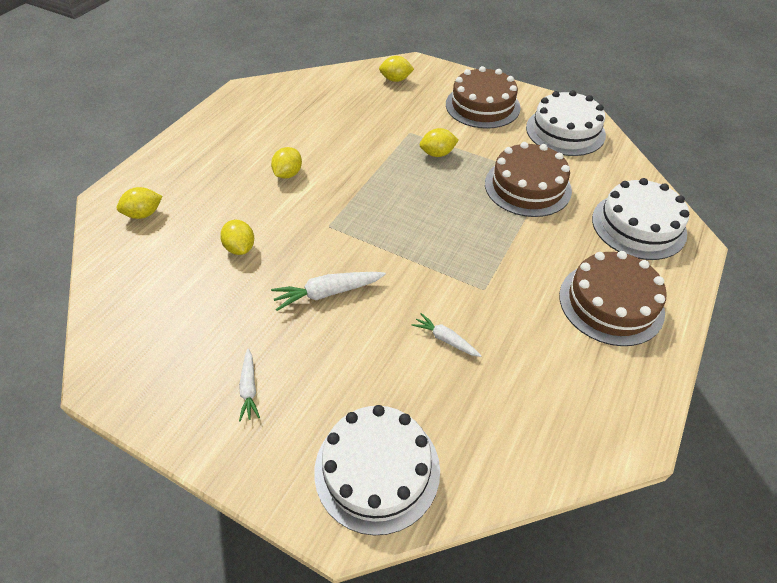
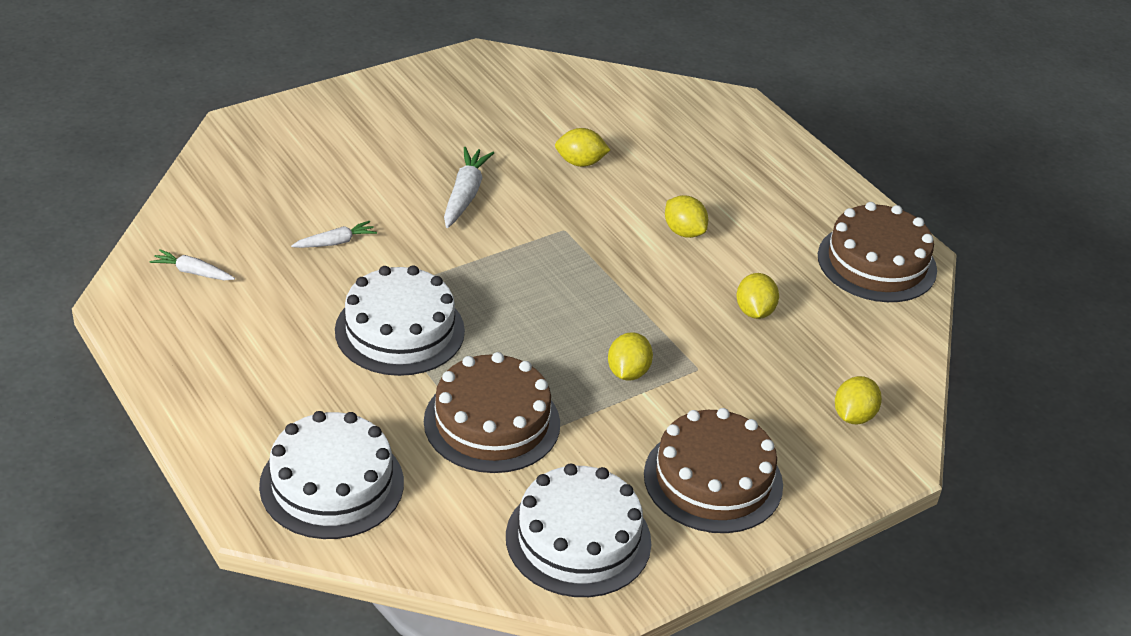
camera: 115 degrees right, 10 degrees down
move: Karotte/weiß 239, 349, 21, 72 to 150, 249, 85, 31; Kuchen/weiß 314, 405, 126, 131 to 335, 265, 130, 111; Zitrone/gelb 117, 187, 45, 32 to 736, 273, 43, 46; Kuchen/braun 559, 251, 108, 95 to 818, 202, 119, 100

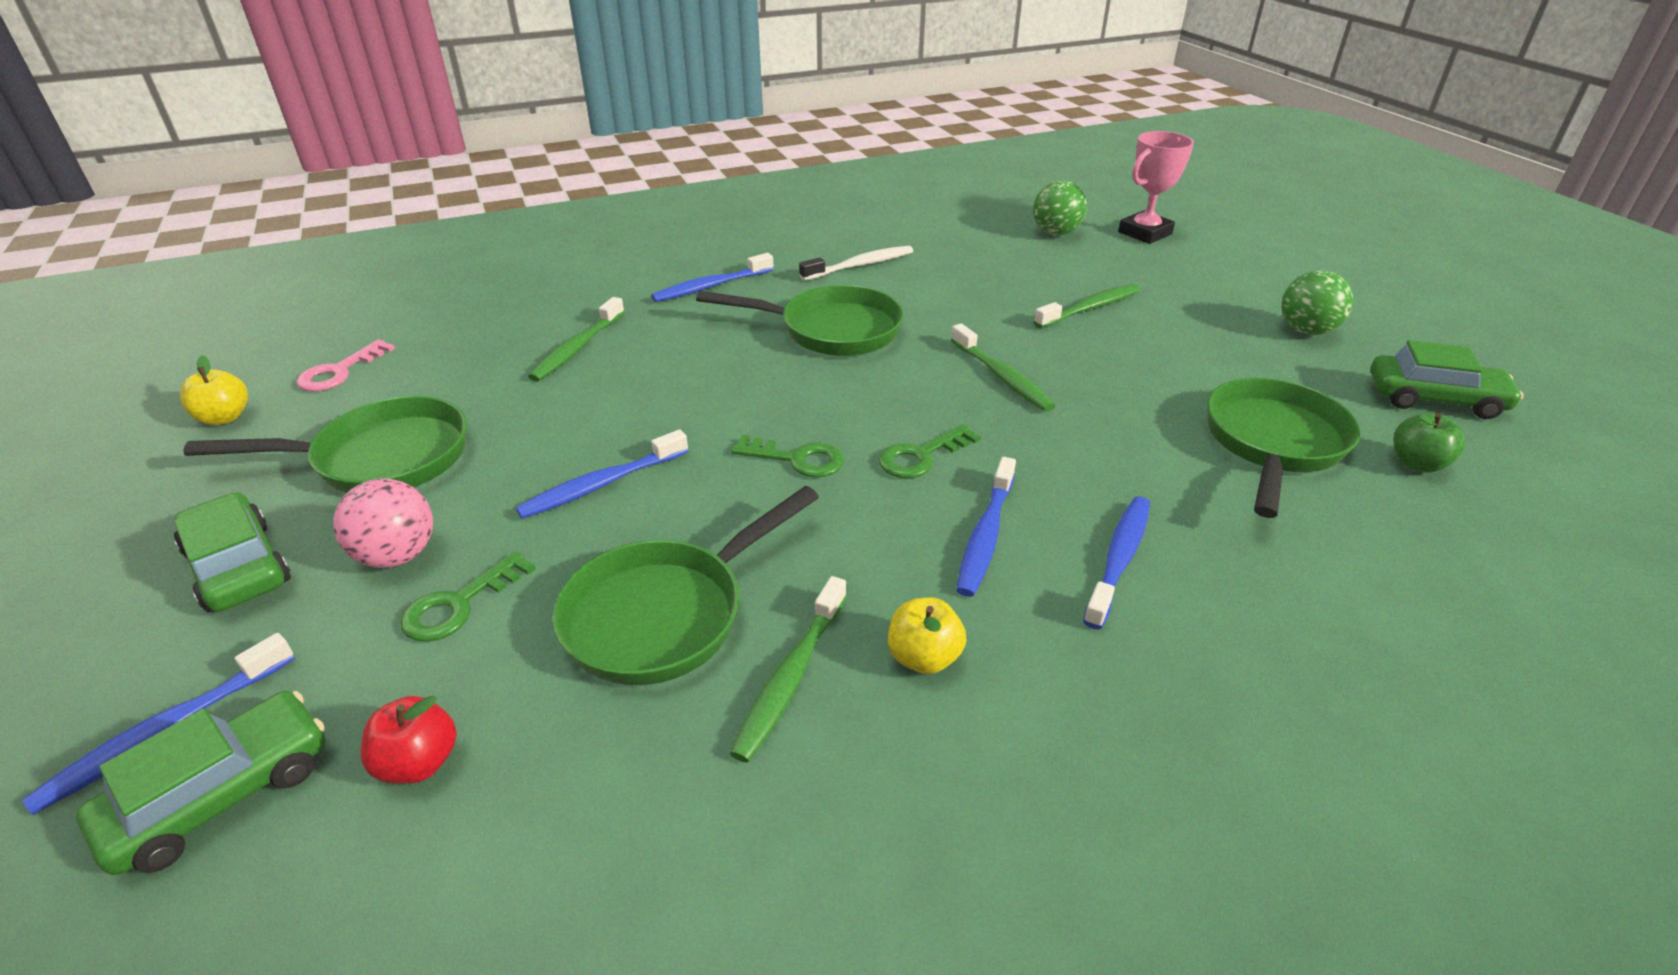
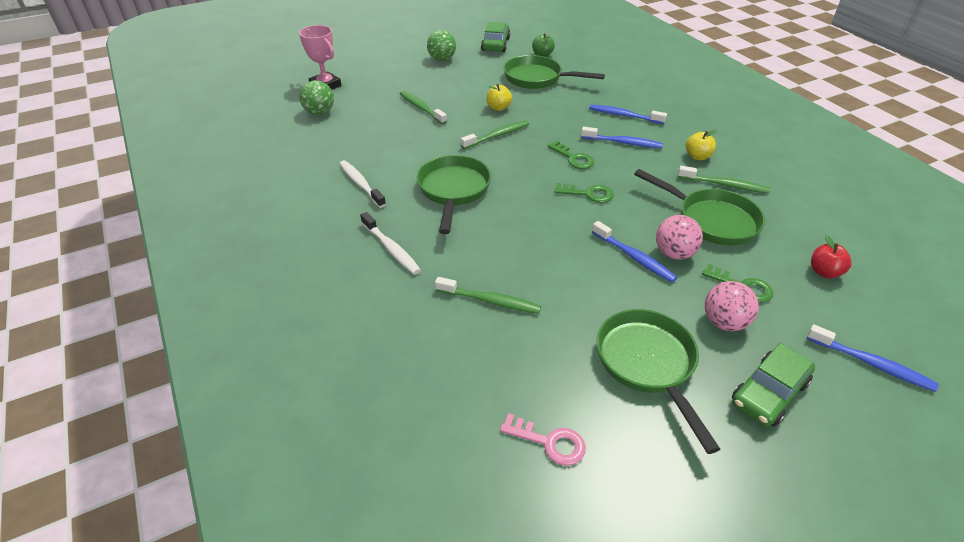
camera: 95 degrees left, 5 degrees up
delete: Auto/grün 76, 691, 250, 184
insert: Ball/rosa 656, 215, 47, 45
move: Apfel/gelb 180, 355, 68, 70 to 487, 84, 25, 27
recolor: Zahnbürste/blau 651, 253, 123, 49 to Zahnbürste/weiß 360, 212, 61, 63
rotate: Schlüssel/grün 731, 435, 113, 43 = 554, 183, 60, 20 90 degrees clockwise

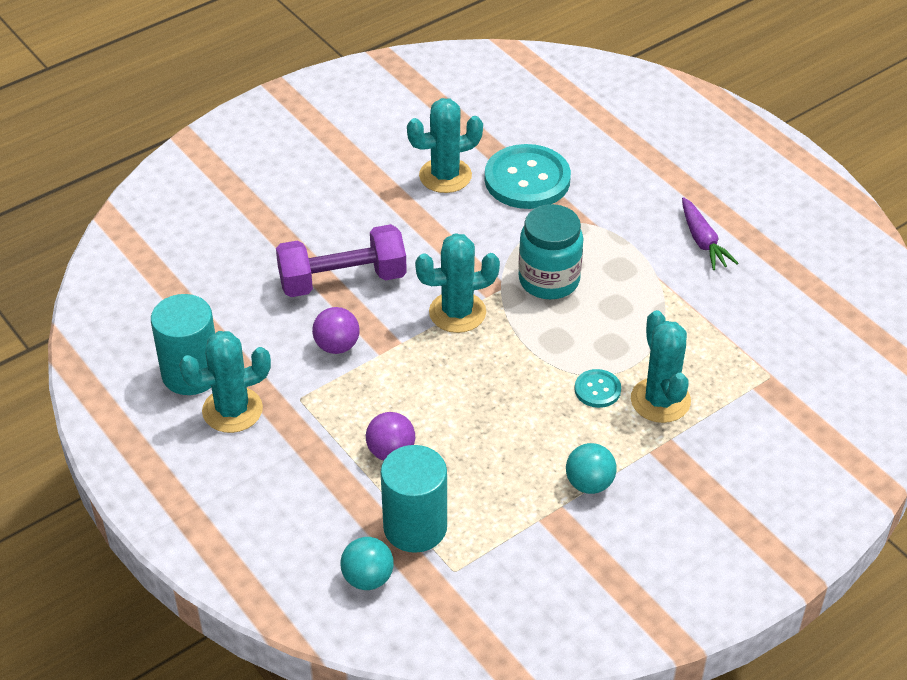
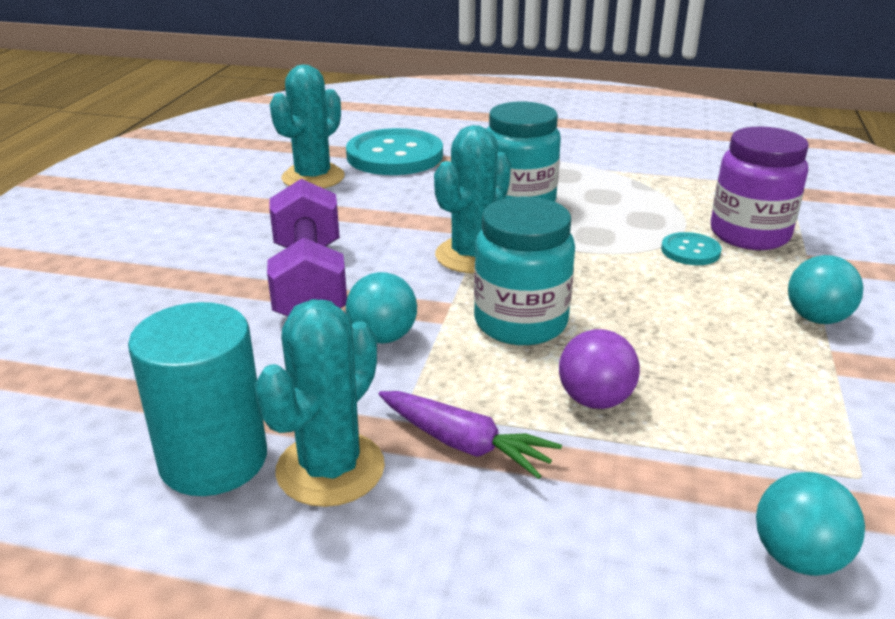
camera: 40 degrees left, 15 degrees down
delete: Vollzylinder/türkis 380, 445, 67, 108
insert: Einmachglas/türkis 474, 196, 101, 149
move: Karotte/lila 682, 197, 56, 73 to 379, 391, 183, 88
replace: Kaktus/türkis 631, 310, 60, 113 to Einmachglas/lila 711, 127, 98, 123
recolor: Ball/lila 312, 307, 48, 47 to Ball/türkis 346, 272, 71, 71
rotate: Hantel/lila 276, 224, 131, 73 = 267, 179, 80, 137 45 degrees counterclockwise

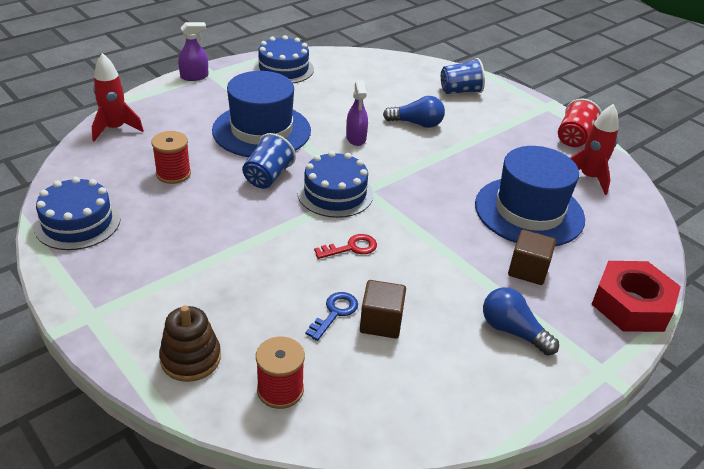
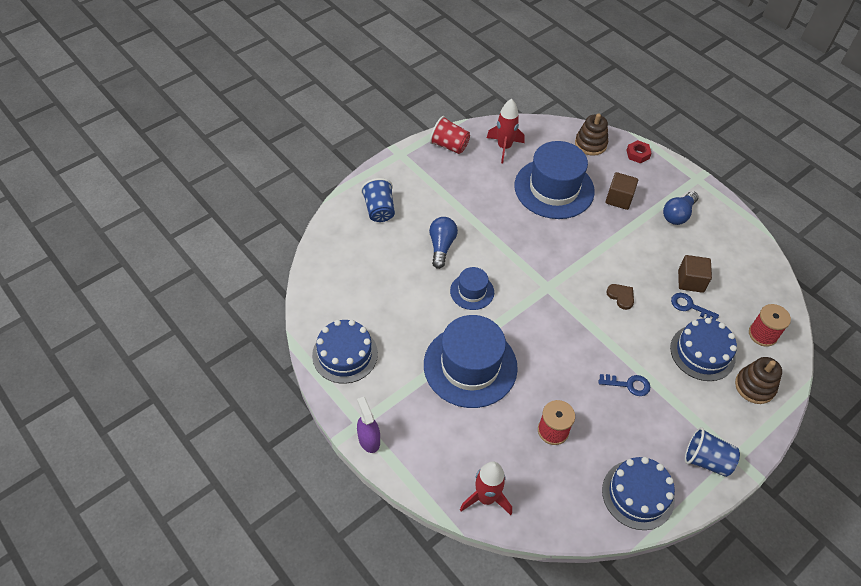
camera: 90 degrees left, 15 degrees up
insert: Stapelspielzeug/braun 575, 113, 33, 43; Schlüssel/blau 598, 374, 52, 22
move: Kuchen/blau 297, 151, 76, 67 to 670, 318, 67, 63; Becher/blau 242, 133, 54, 56 to 685, 427, 55, 50
replace: Sprühflasche/lila 346, 80, 22, 66 to Hut/blau 450, 267, 44, 43; Schlüssel/rot 314, 234, 63, 25 to Herz/braun 606, 284, 28, 26
resize: Sechskantmutter/rot 592, 261, 89, 71 = 627, 140, 25, 23 x0.48

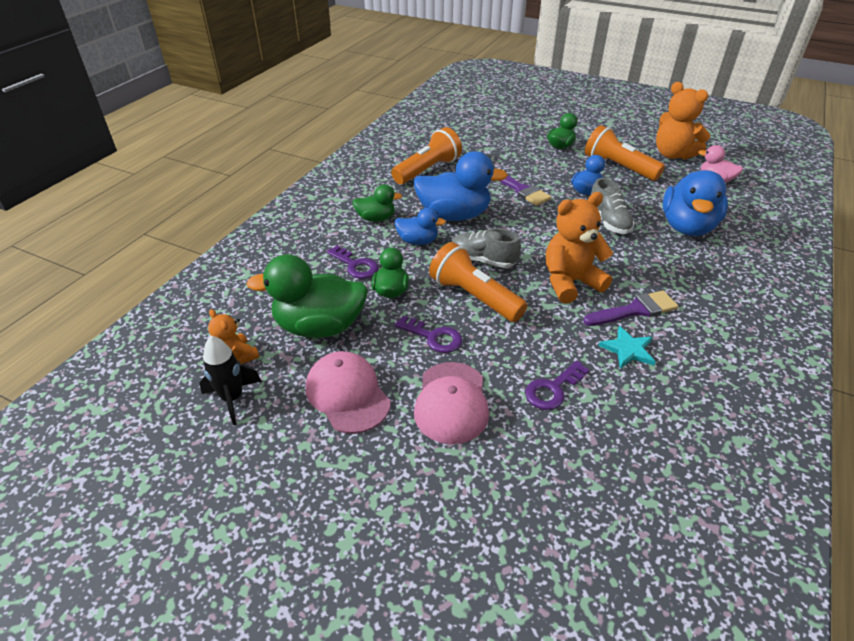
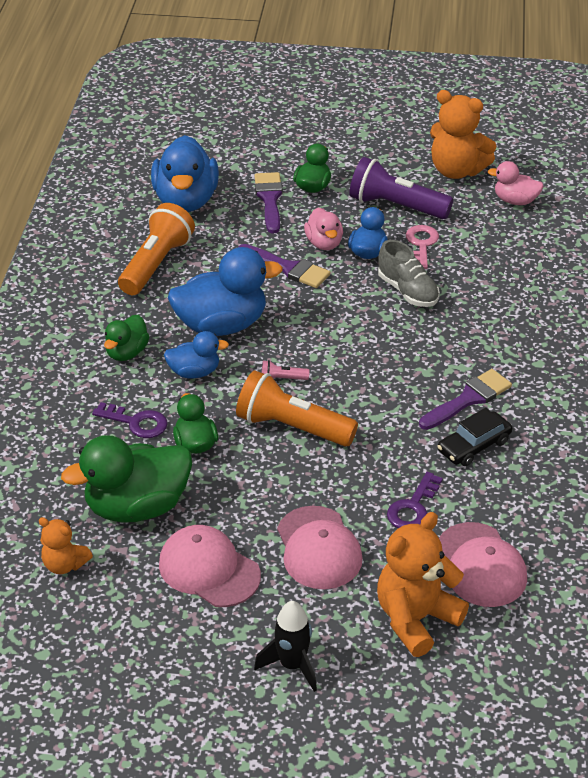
camera: 20 degrees left, 0 degrees up
delete: Schlüssel/lila 395, 316, 67, 37
insert: Pinsel/lila 255, 172, 28, 61; Ente/rosa 304, 208, 39, 42; Schlüssel/rosa 406, 225, 33, 44; Kappe/rosa 439, 522, 88, 85
move: Ente/blau 663, 170, 65, 66 to 151, 135, 68, 77; Rakete/schwarz 200, 336, 62, 89 to 254, 601, 63, 91; Teddybär/orange 546, 192, 67, 112 to 377, 512, 92, 145
replace: Schuh/grau 452, 228, 69, 40 to Taschenlampe/rosa 262, 360, 48, 20; Stern/türkis 599, 326, 57, 43 to Auto/schwarz 437, 408, 75, 58
recolor: Taschenlampe/orange 585, 125, 80, 56 to Taschenlampe/lila 349, 157, 104, 62
rotate: Ente/grün 352, 184, 50, 38 = 104, 315, 46, 46 135 degrees clockwise

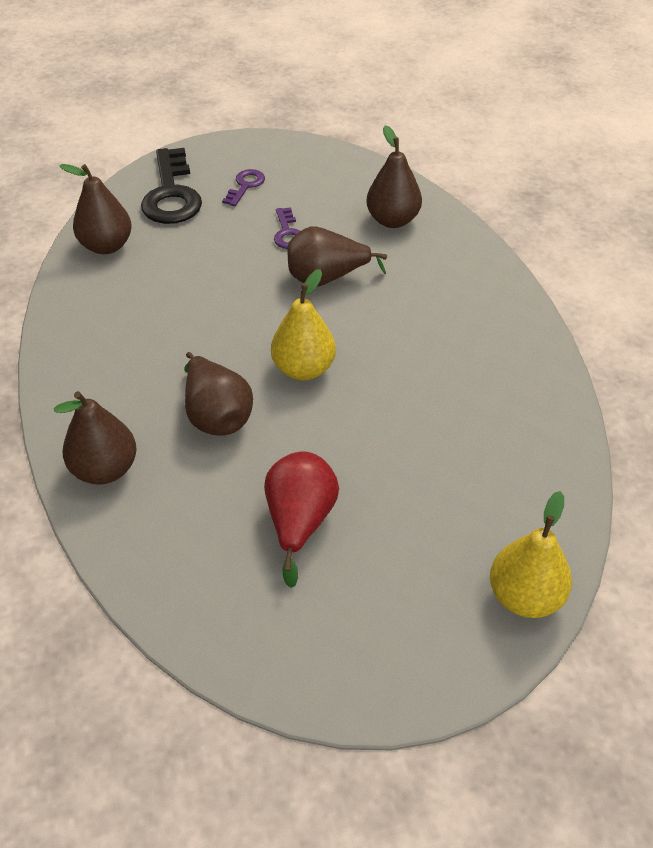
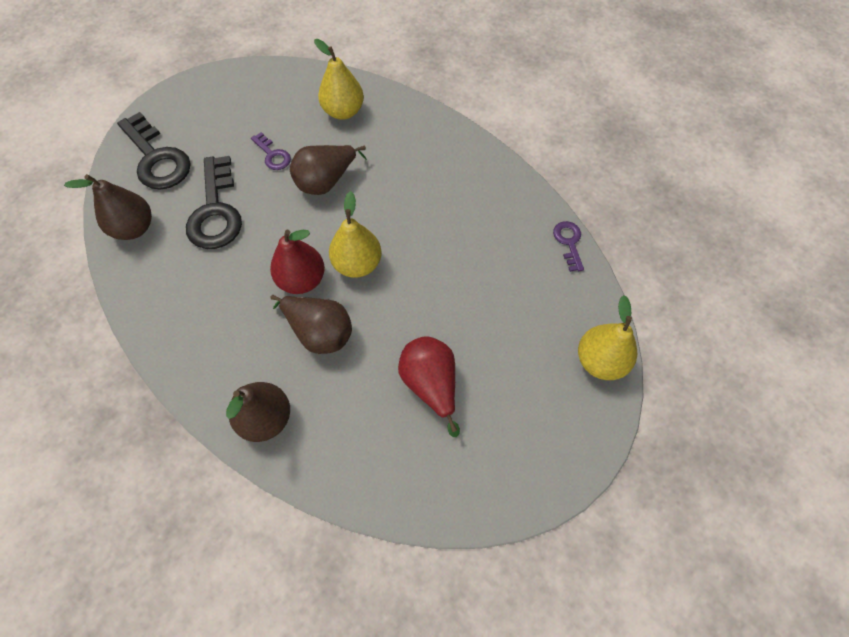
camera: 30 degrees left, 15 degrees up
insert: Schlüssel/schwarz 186, 156, 56, 93; Birne/rot 270, 230, 55, 64
move: Schlüssel/lila 222, 169, 43, 37 to 553, 221, 31, 51
recolor: Birne/braun 366, 125, 56, 103 to Birne/gelb 314, 39, 50, 81

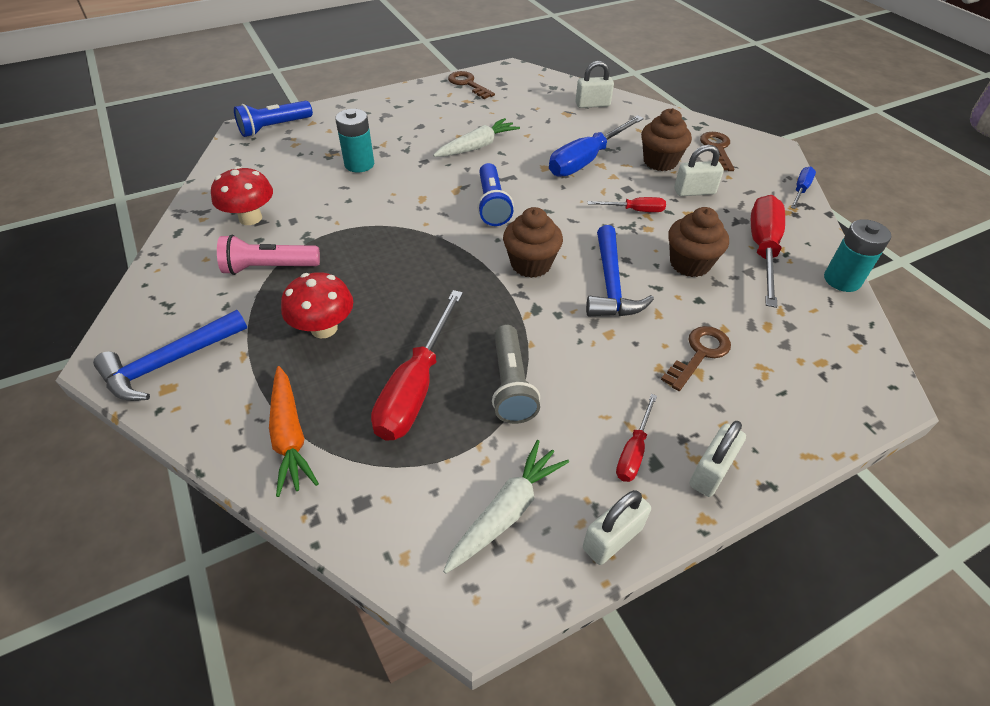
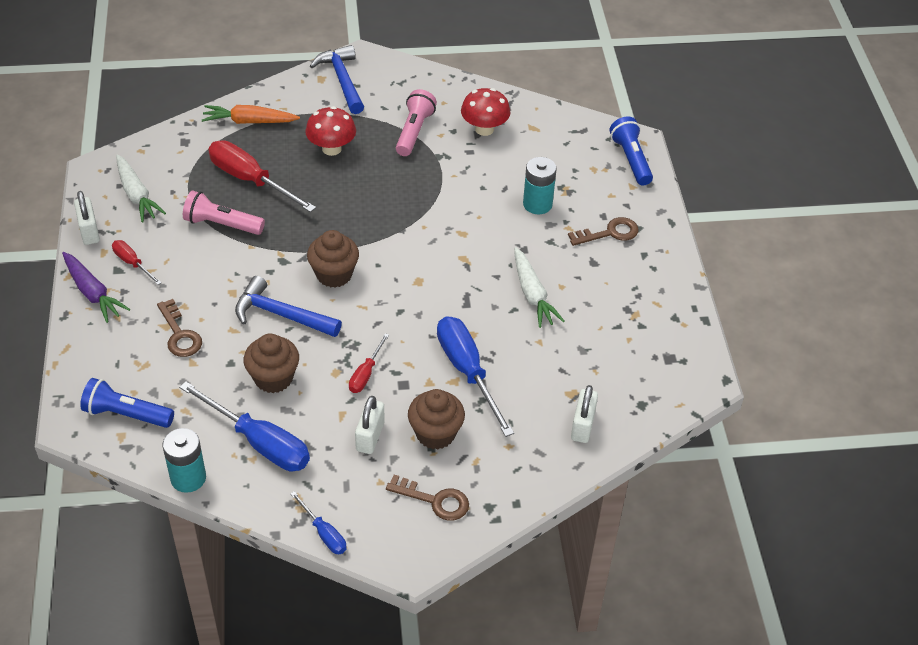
camera: 110 degrees right, 0 degrees up
move: Taschenlampe/blau 477, 163, 37, 63 to 80, 378, 94, 50; Schlüssel/braun 448, 71, 47, 28 to 568, 217, 71, 29
replace: Vorhängeschloss/weiß 689, 421, 57, 76 to Karotte/lila 62, 252, 68, 71
recolor: Schraubenzieher/rot 751, 195, 34, 113 to Schraubenzieher/blau 179, 381, 131, 90; Taschenlampe/grau 492, 325, 48, 99 to Taschenlampe/rosa 183, 191, 82, 44

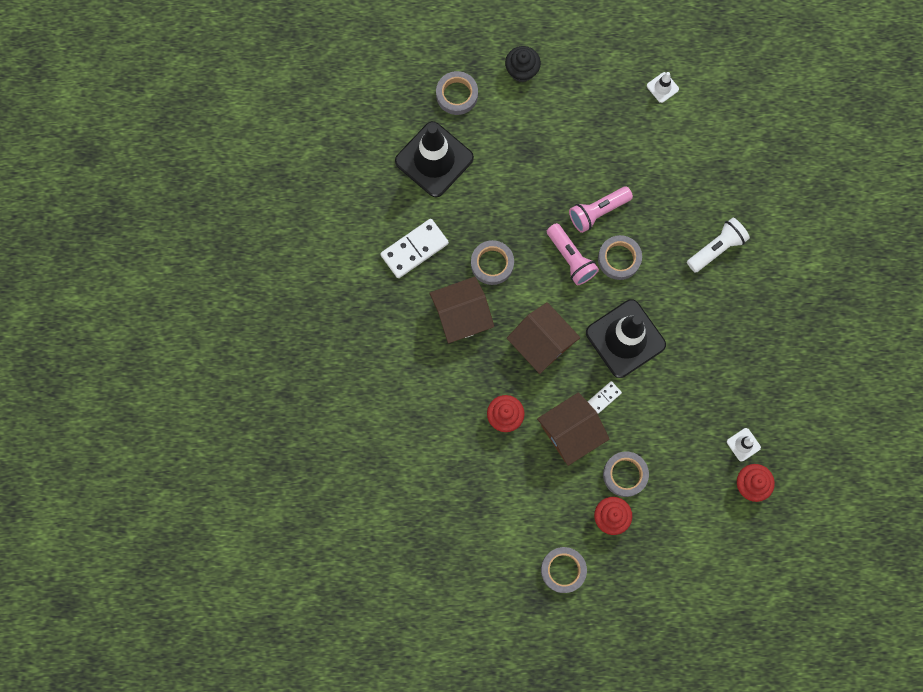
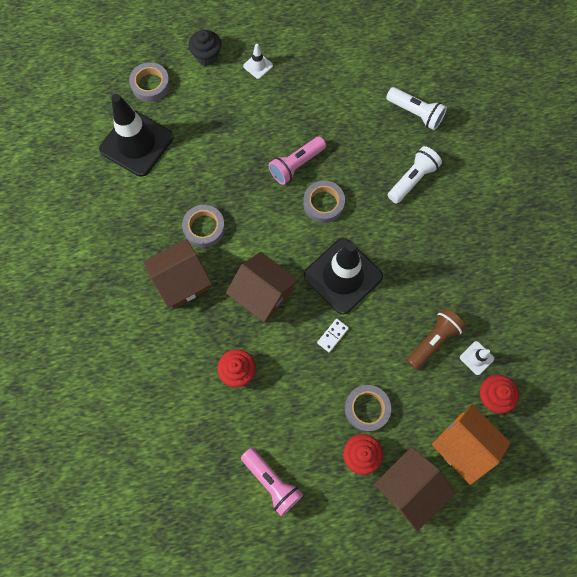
camera: 10 degrees left, 5 degrees down
delete: Dominostein/weiß 380, 219, 69, 59; Klebeband/grau 541, 547, 46, 46
insert: Taschenlampe/weiß 386, 87, 61, 43; Taschenlampe/braun 407, 308, 59, 62; Haus/orange 432, 404, 79, 81
move: Taschenlampe/rosa 547, 223, 52, 62 to 241, 448, 62, 68; Leitkegel/weiß 647, 72, 32, 31 to 243, 44, 30, 35; Haus/braun 537, 392, 72, 74 to 374, 447, 81, 85

